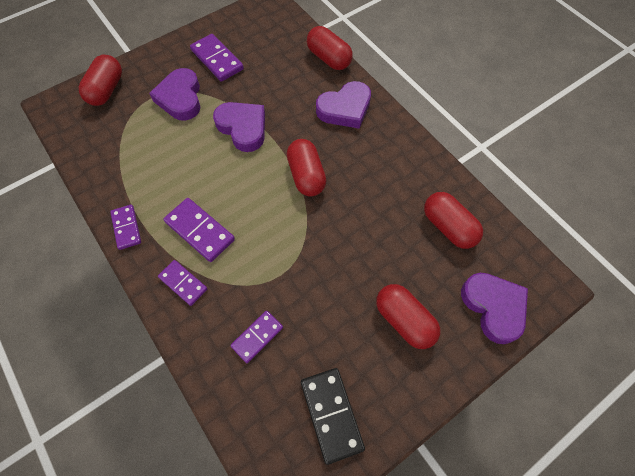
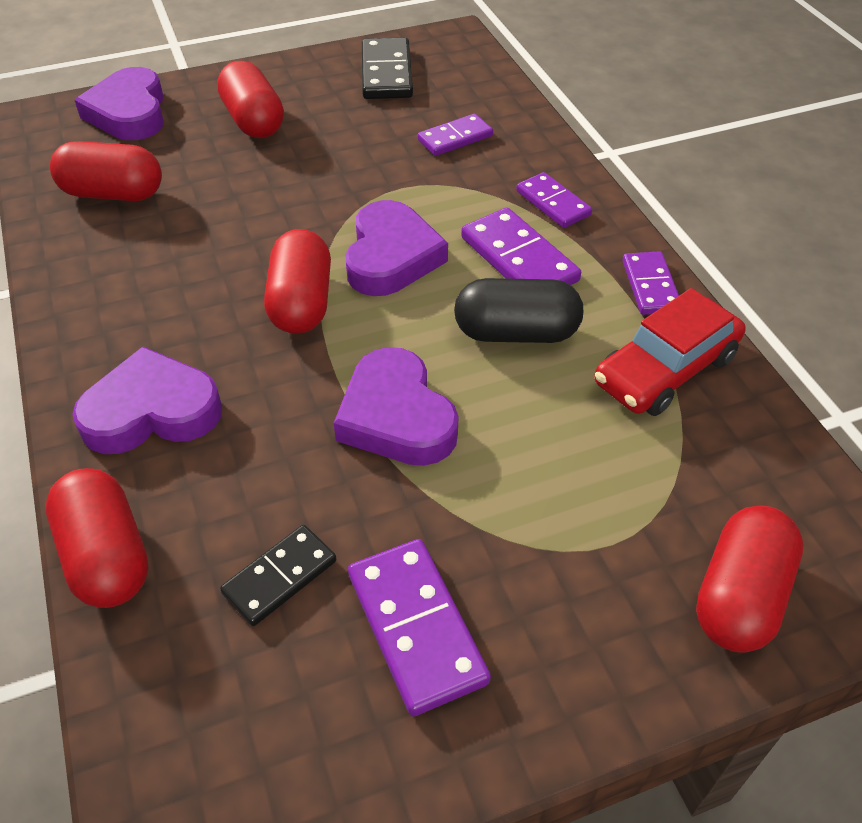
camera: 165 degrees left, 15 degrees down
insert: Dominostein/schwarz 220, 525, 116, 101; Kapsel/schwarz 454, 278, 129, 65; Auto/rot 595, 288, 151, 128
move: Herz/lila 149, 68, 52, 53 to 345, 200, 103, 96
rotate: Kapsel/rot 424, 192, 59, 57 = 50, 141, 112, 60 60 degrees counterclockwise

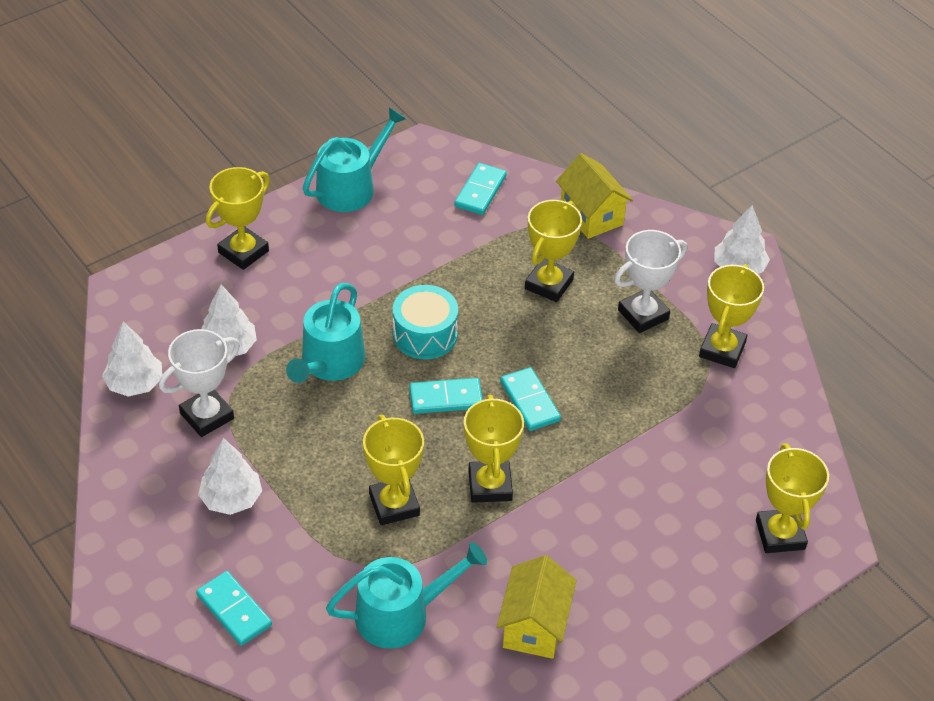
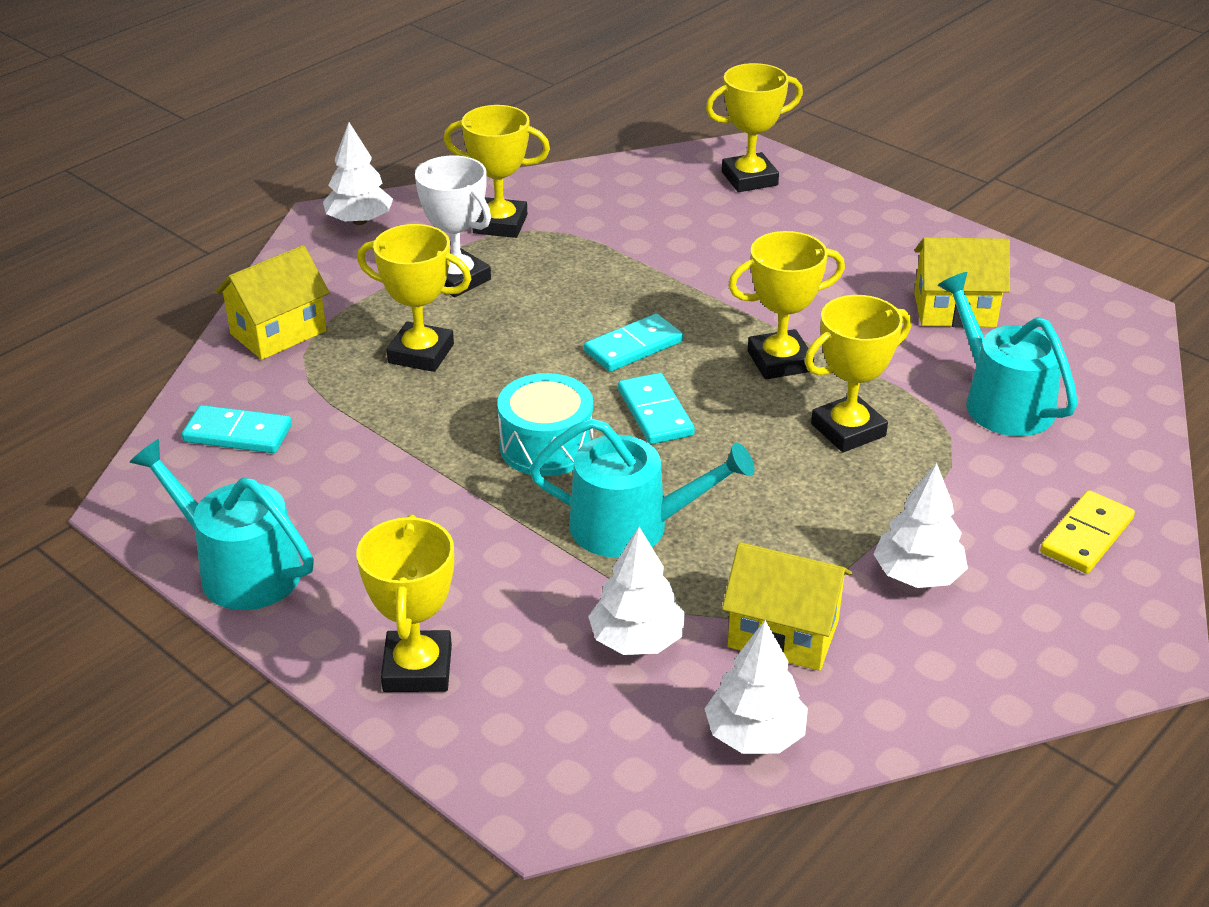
camera: 100 degrees left, 10 degrees down
replace: Pokal/weiß 159, 329, 81, 108 to Haus/gelb 722, 542, 130, 129
recolor: Dominostein/türkis 196, 571, 76, 75 to Dominostein/gelb 1040, 490, 95, 83
rotate: Pokal/gelb 206, 167, 64, 103 = 356, 515, 98, 177 60 degrees clockwise

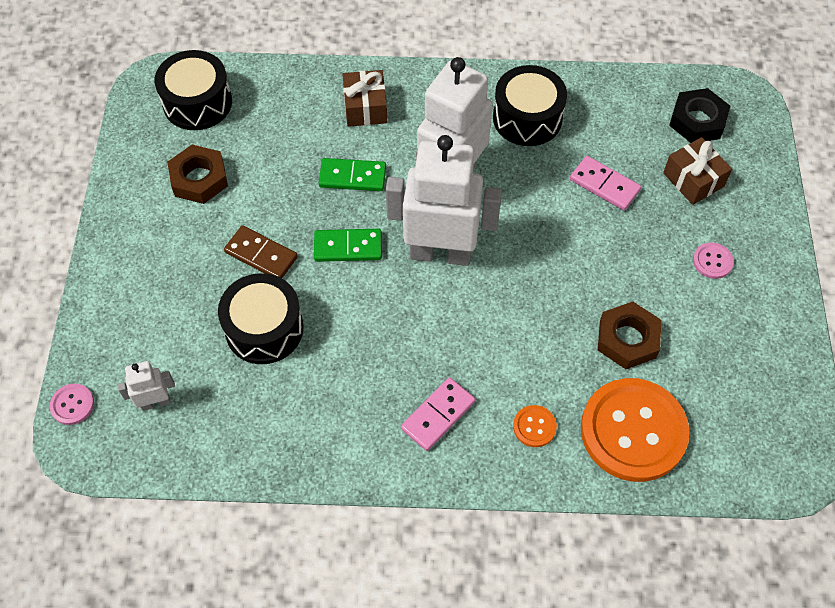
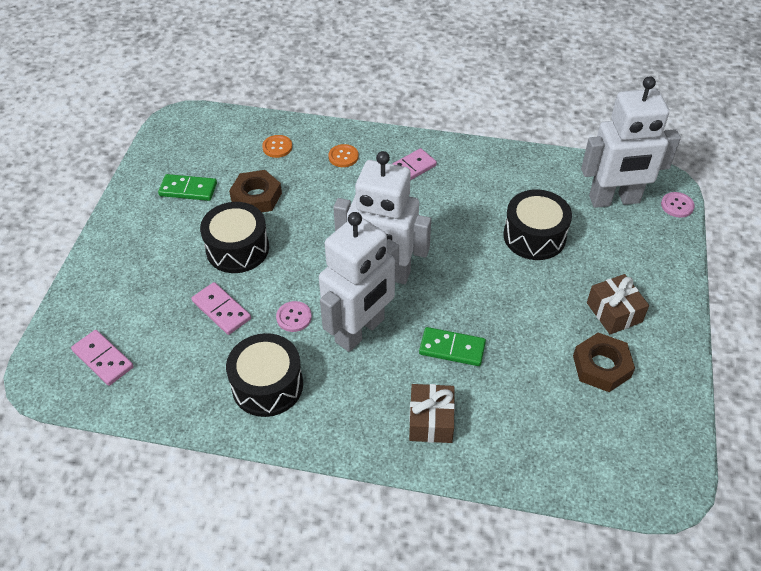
camera: 170 degrees left, 10 degrees down
delete: Dominostein/braun 224, 225, 74, 53
move: Dominostein/grün 314, 229, 68, 33 to 158, 174, 59, 27; Trommel/schwarz 155, 50, 77, 80 to 200, 202, 69, 71; Knopf/rosa 693, 243, 41, 36 to 276, 301, 36, 31; Geschenk/braun 663, 137, 69, 68 to 587, 274, 62, 60
replace: Sechskantmutter/schwarz 669, 88, 61, 55 to Dominostein/rosa 71, 330, 63, 56
resize: Knopf/orange 581, 378, 109, 104 = 262, 135, 30, 23 x0.41; Roboter/weiß 117, 361, 58, 50 = 581, 76, 100, 132 x2.28

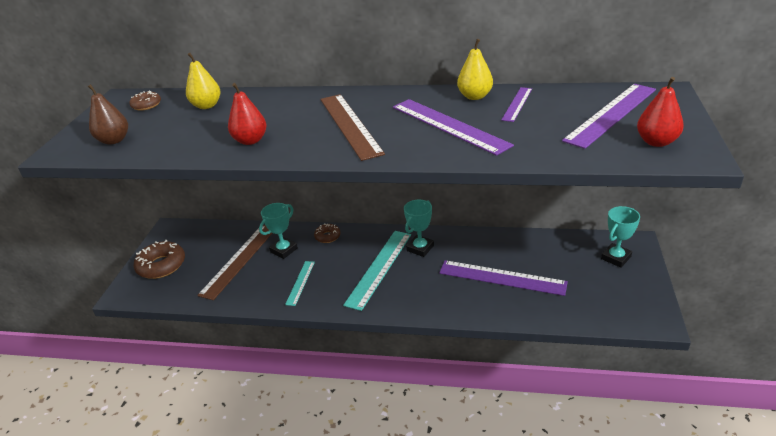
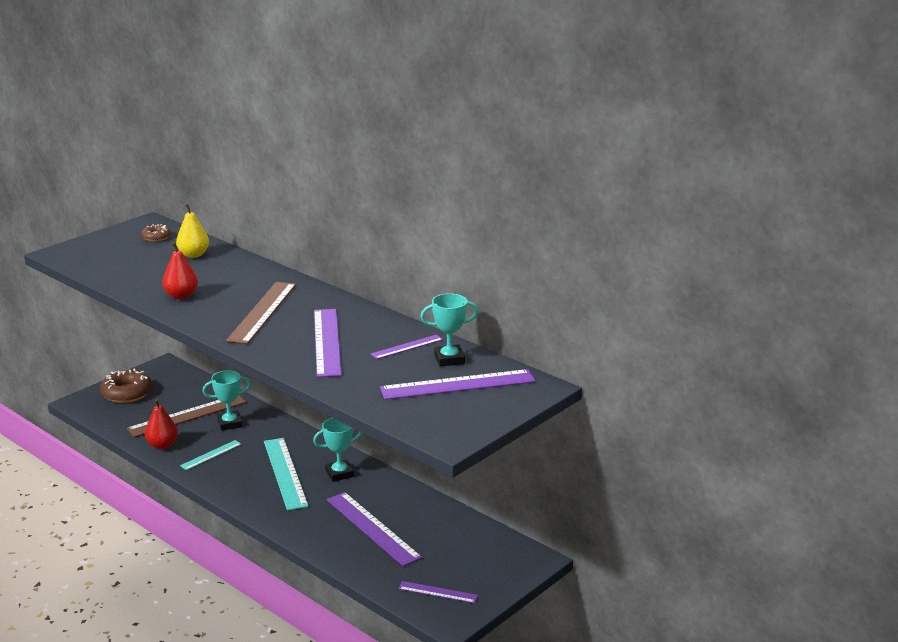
camera: 30 degrees right, 10 degrees down
delete: Birne/braun 88, 84, 40, 61; Donut/braun 314, 223, 26, 20; Birne/gelb 457, 39, 36, 61
insert: Lineal/lila 399, 581, 79, 22
move: Birne/rot 637, 77, 47, 70 to 145, 399, 33, 50; Pokal/türkis 601, 206, 39, 62 to 421, 293, 57, 74
rotate: Lineal/türkis 343, 231, 68, 80 = 264, 438, 45, 73 75 degrees counterclockwise

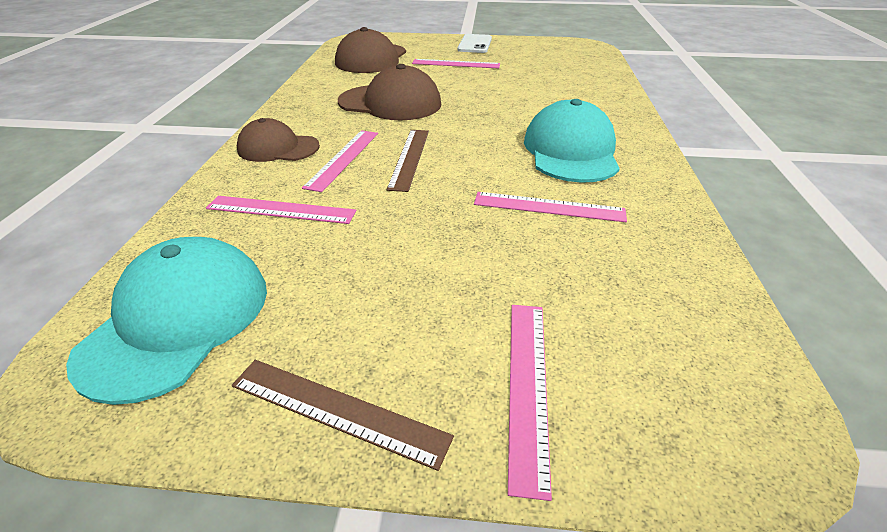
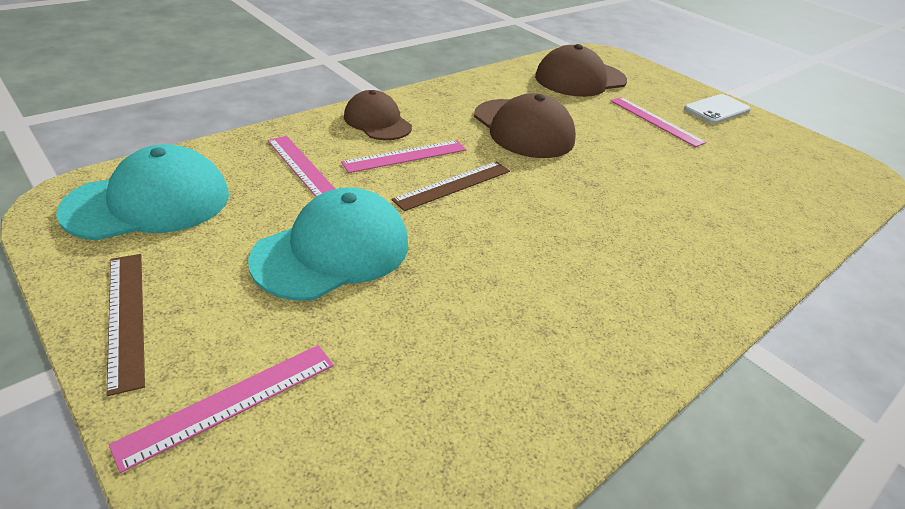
camera: 40 degrees right, 0 degrees up
delete: Lineal/rosa 474, 192, 153, 30
move: Kappe/türkis 524, 99, 96, 84 to 248, 187, 160, 114

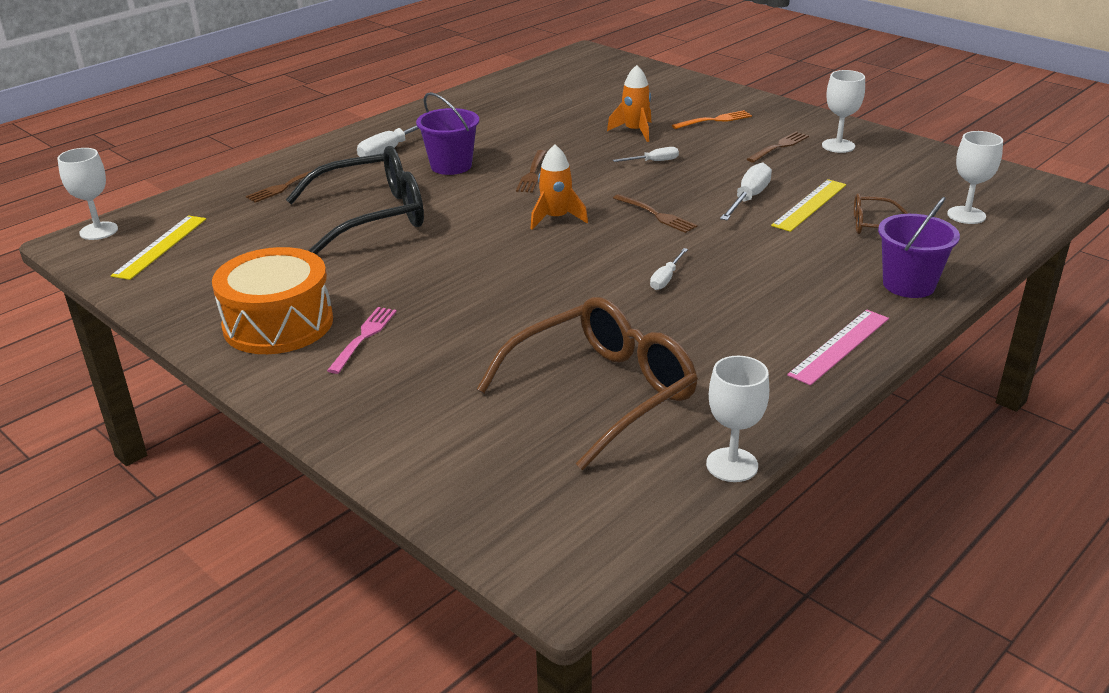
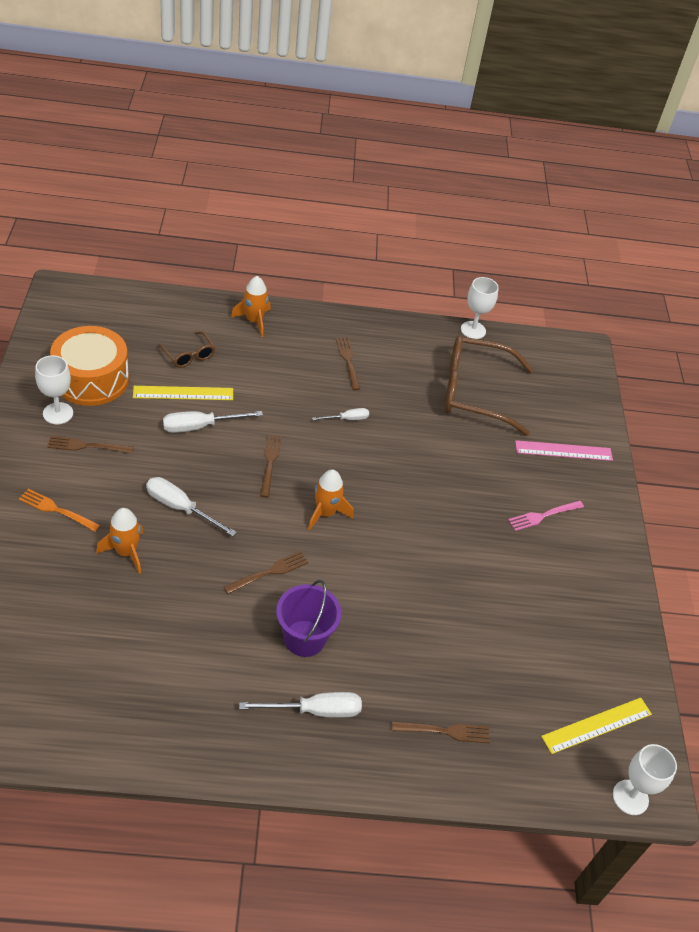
camera: 140 degrees left, 15 degrees up
delete: Brille/schwarz 286, 146, 138, 108; Kelch/weiß 947, 131, 56, 93
insert: Gabel/braun 336, 337, 24, 53
move: Trommel/orange 212, 247, 121, 107 to 50, 326, 79, 80; Lineal/rosa 787, 310, 102, 76 to 515, 440, 98, 21
replace: Eimer/lila 878, 197, 82, 101 to Rakete/orange 231, 276, 40, 61
resize: Schraubenzieher/weiß 613, 147, 66, 15 = 146, 477, 91, 60 x1.67

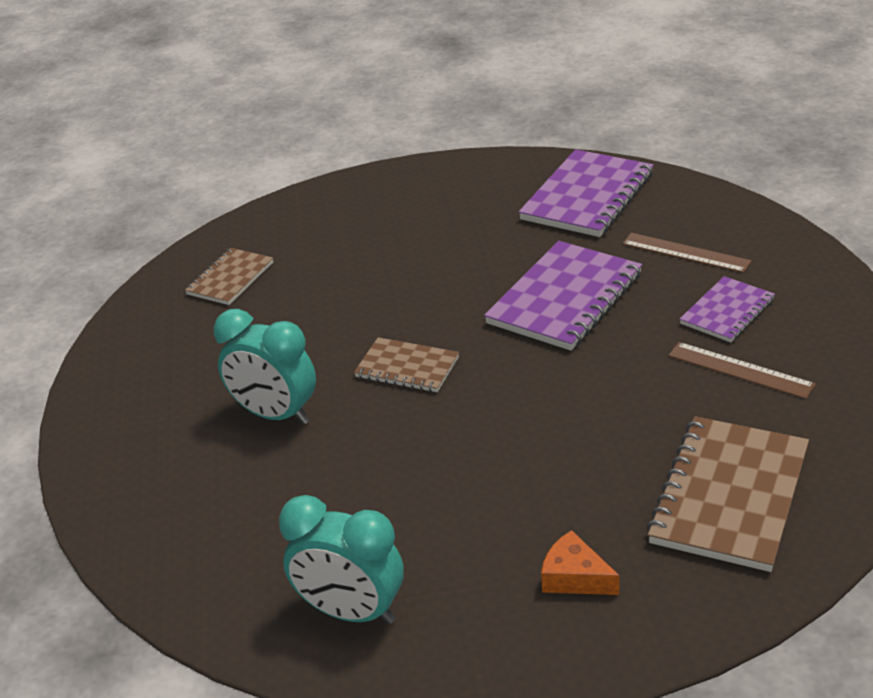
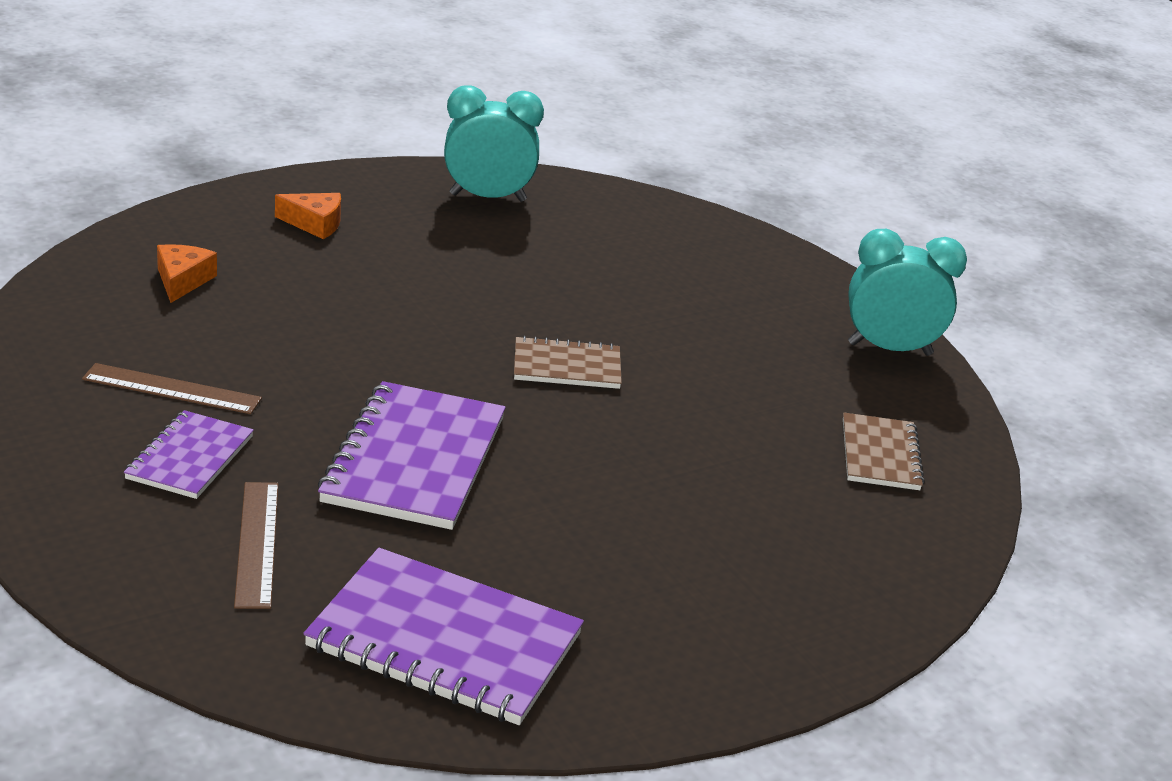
camera: 150 degrees right, 5 degrees down
move: Wecker/türkis 214, 309, 102, 116 to 848, 229, 119, 127
replace: Notizbuch/braun 647, 416, 162, 156 to Käse/orange 157, 244, 60, 59
rotate: Lineal/braun 622, 233, 130, 40 = 234, 482, 44, 127 75 degrees clockwise; Notizbuch/lila 519, 149, 134, 88 = 303, 548, 281, 177 75 degrees counterclockwise

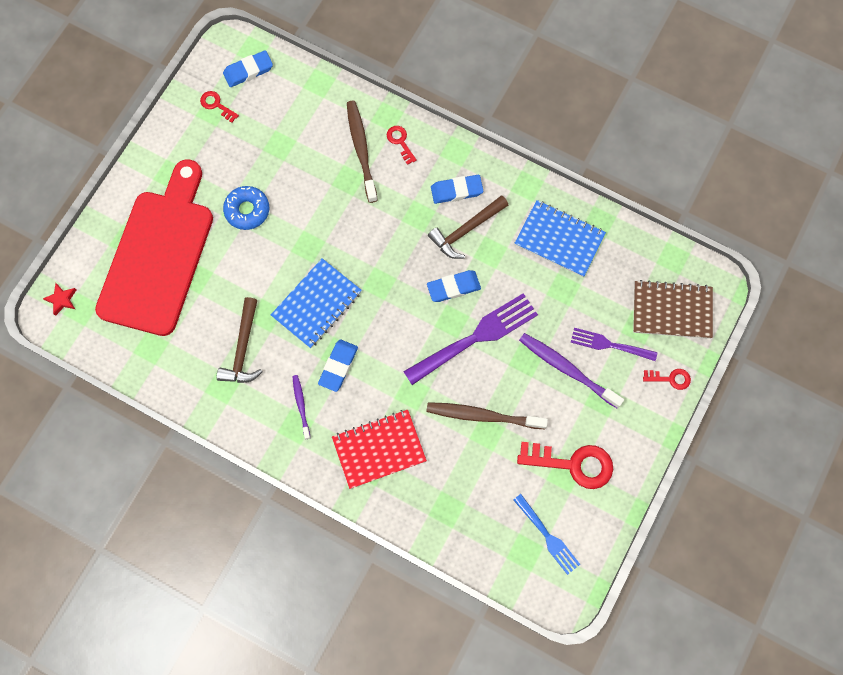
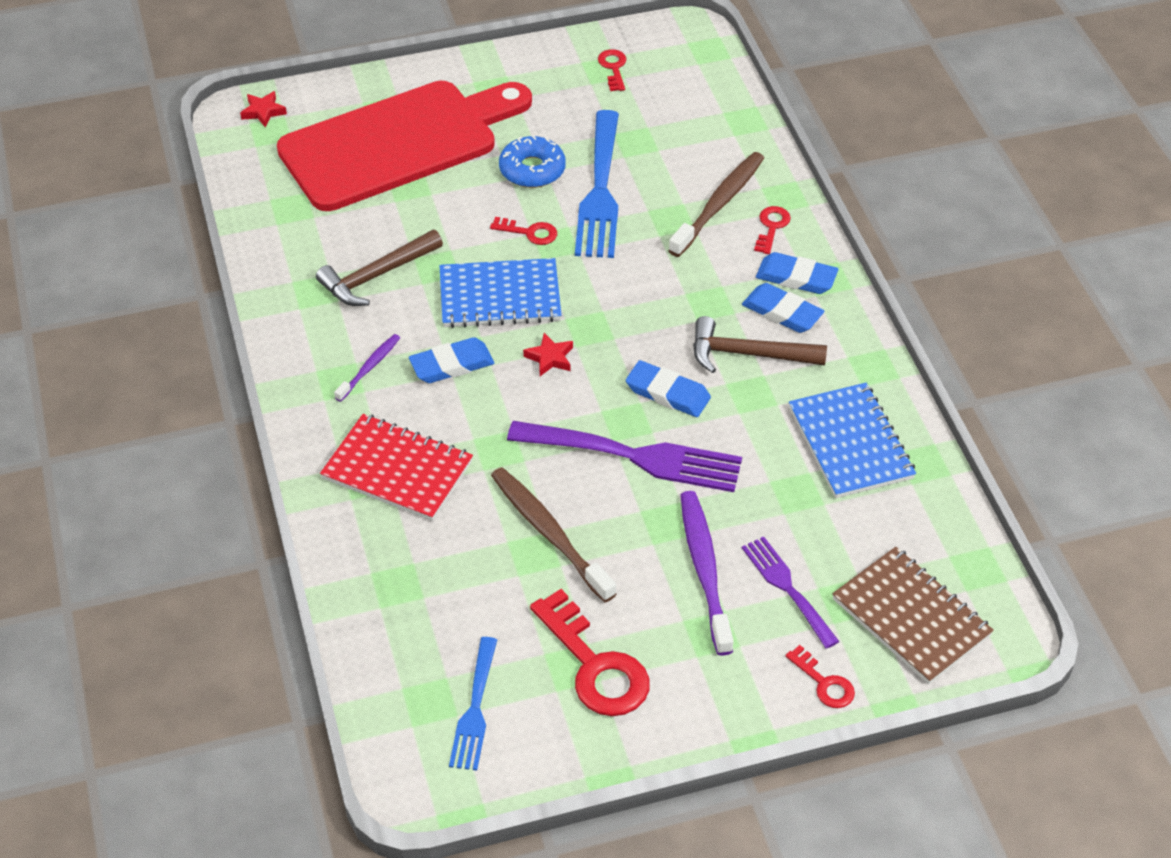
camera: 45 degrees right, 25 degrees down
insert: Schlüssel/rot 490, 217, 67, 28; Stern/rot 523, 333, 50, 43; Gabel/blau 575, 110, 44, 148
move: Radiergummi/blau 223, 50, 50, 37 to 756, 252, 82, 42

